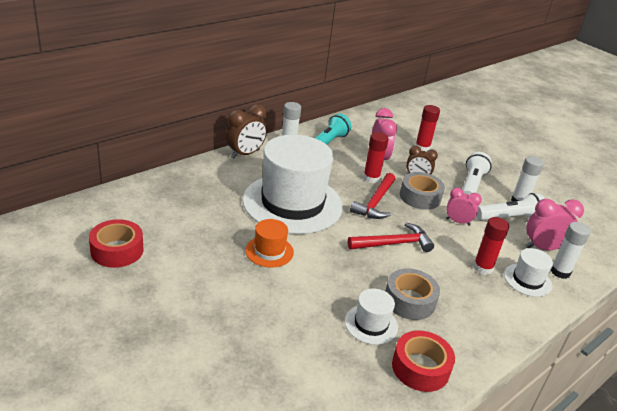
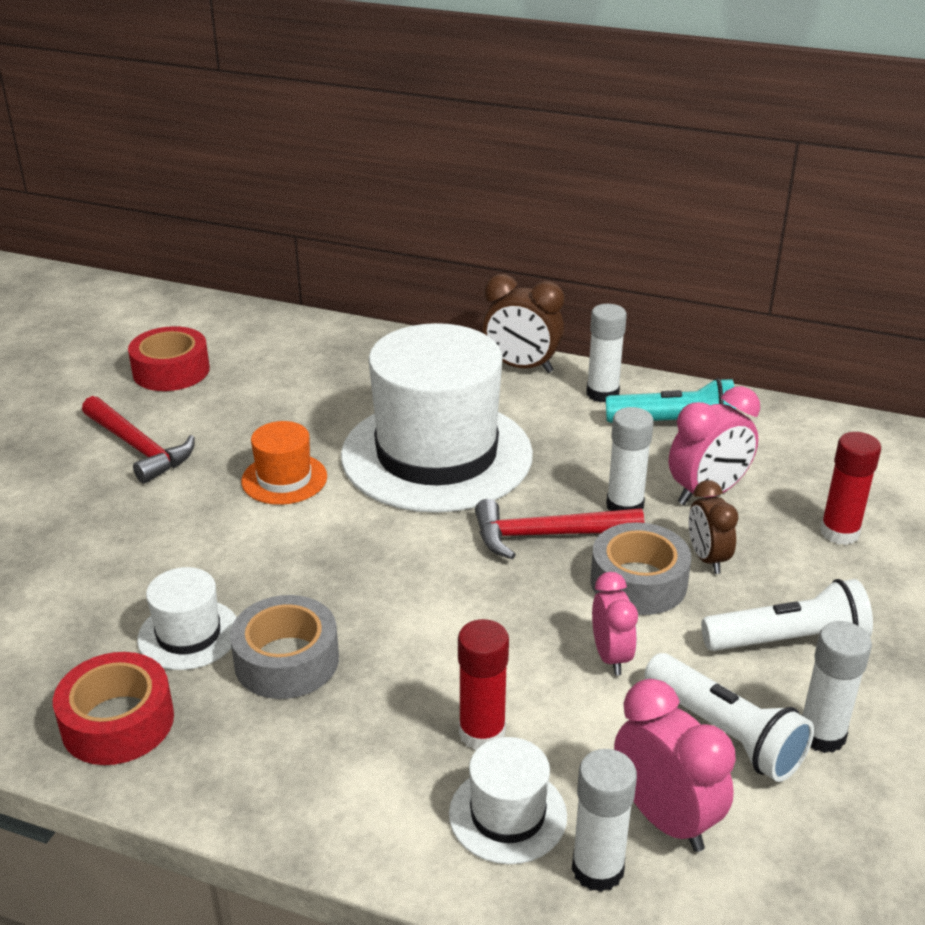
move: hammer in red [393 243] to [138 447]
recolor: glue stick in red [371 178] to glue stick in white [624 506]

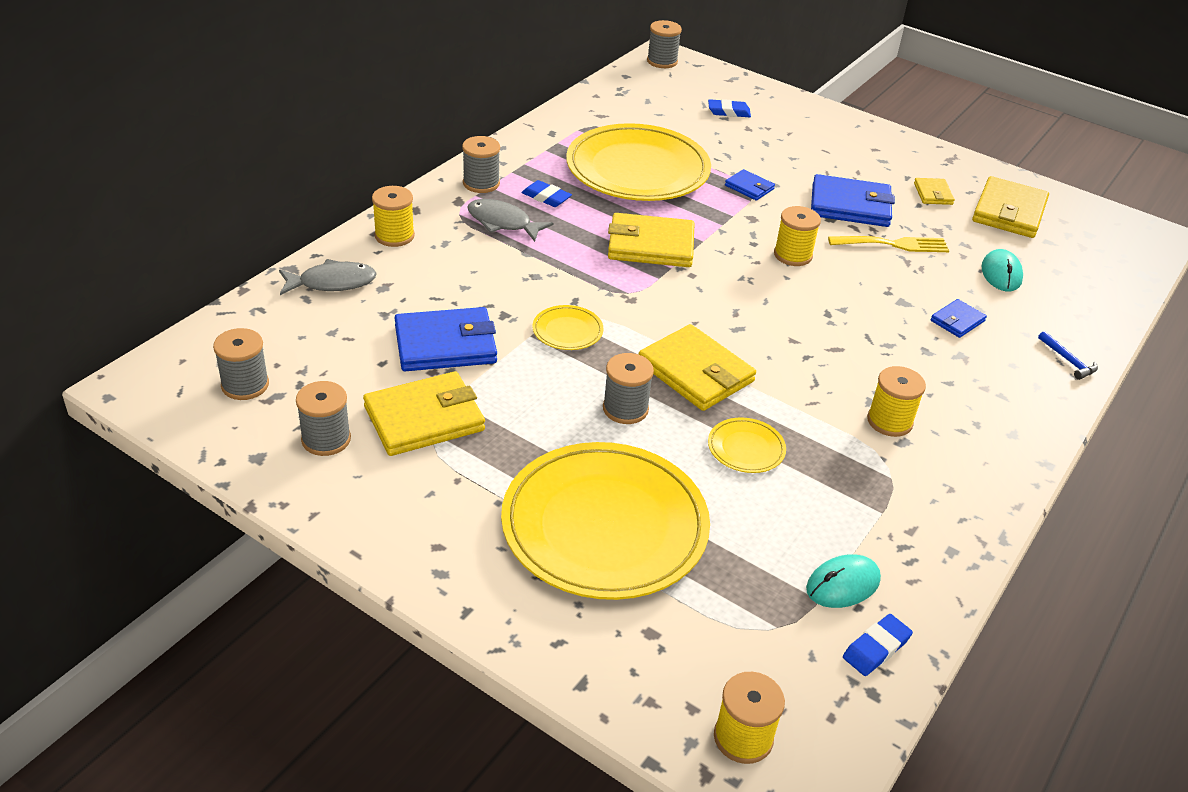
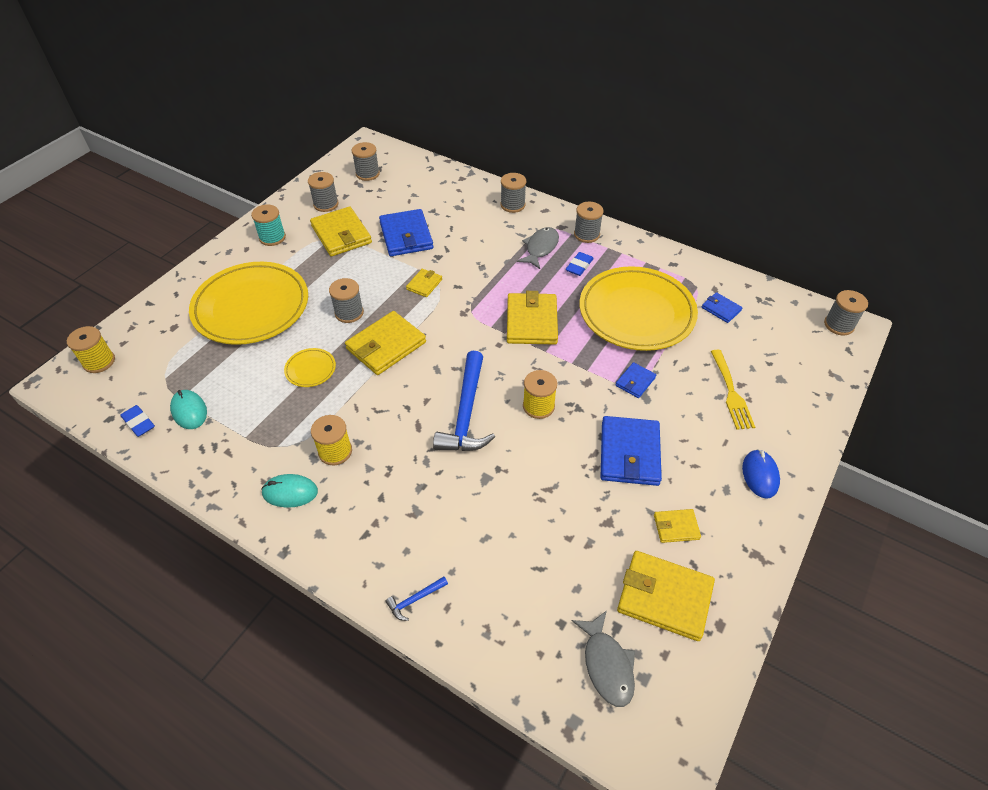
delete: eraser in blue [728 112]
insert: spool in turquoise [272 237]; hammer in blue [466 413]; mouse in blue [760 475]
move: fish in grey [332 283] to [607 664]; fork in yellow [893 244] to [731 393]; wallet in blue [957 321] to [721 309]; mouse in turquoise [1001 274] to [290 492]
replace: plate in yellow [567 331] to wallet in yellow [424 284]
recolor: spool in yellow [394 236] to spool in grey [512 205]

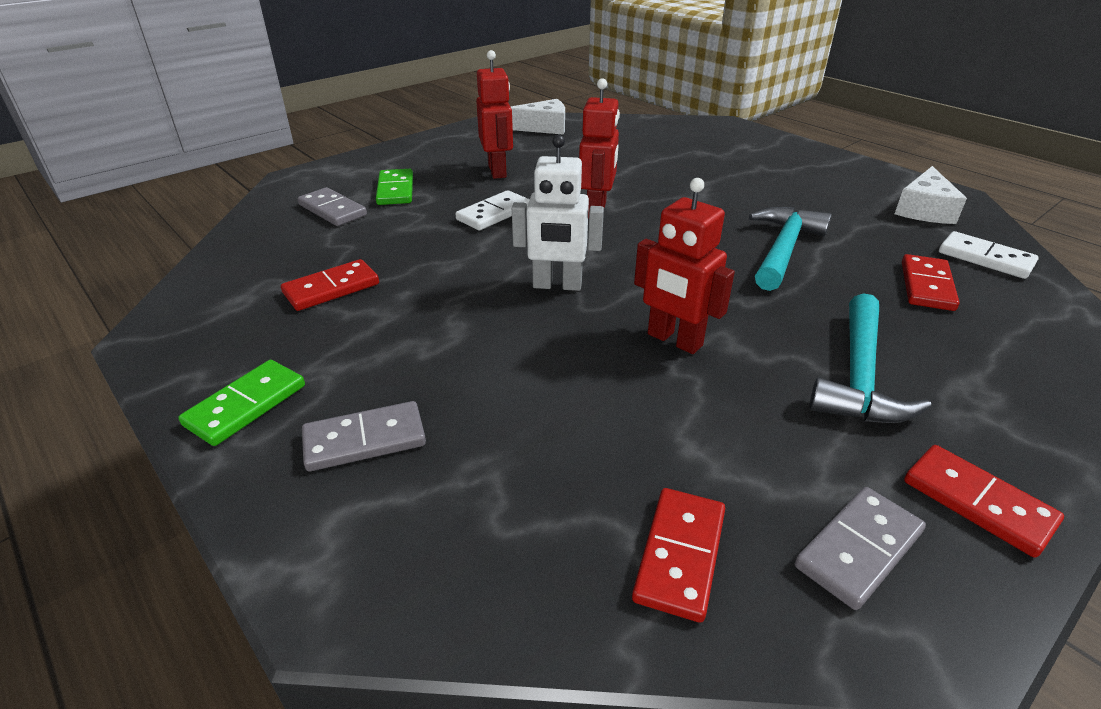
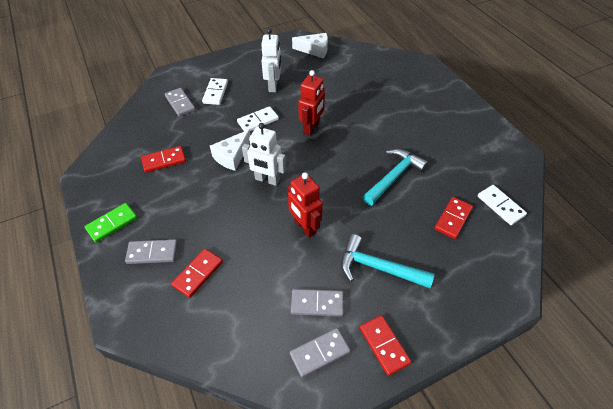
insert: domino in grey [317 304]
move: domino in red [679 555] to [198 273]; cheese in white [924 209] to [232 156]
recolor: domino in green [395 190] to domino in white [215 93]; robot in red [497 171] to robot in white [273 86]
rotate: hammer in turquoise [858 375] = [378 267] 75 degrees clockwise

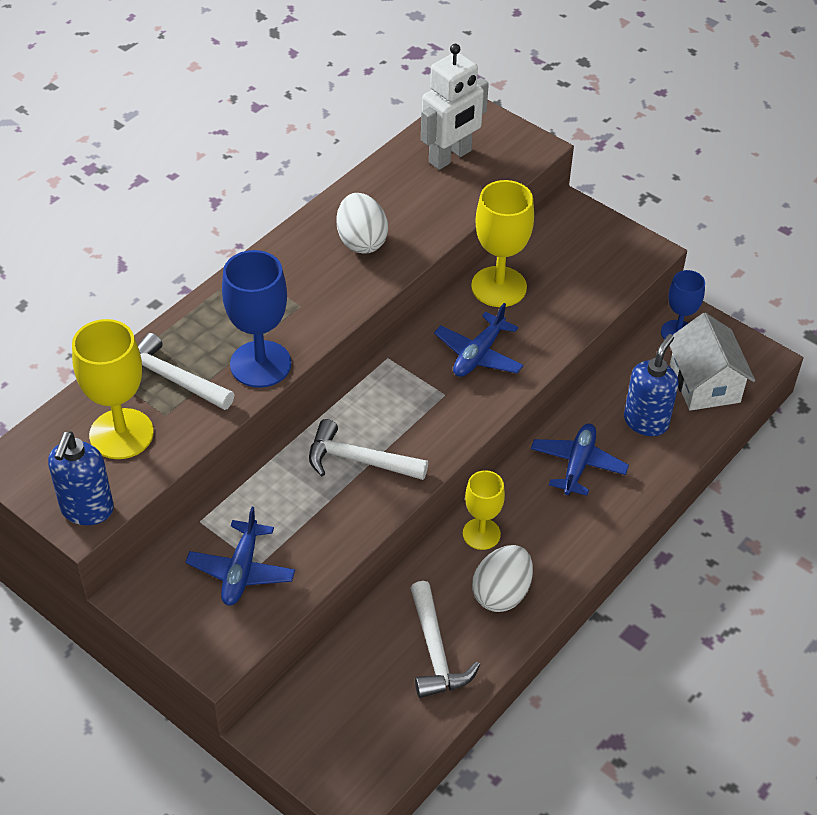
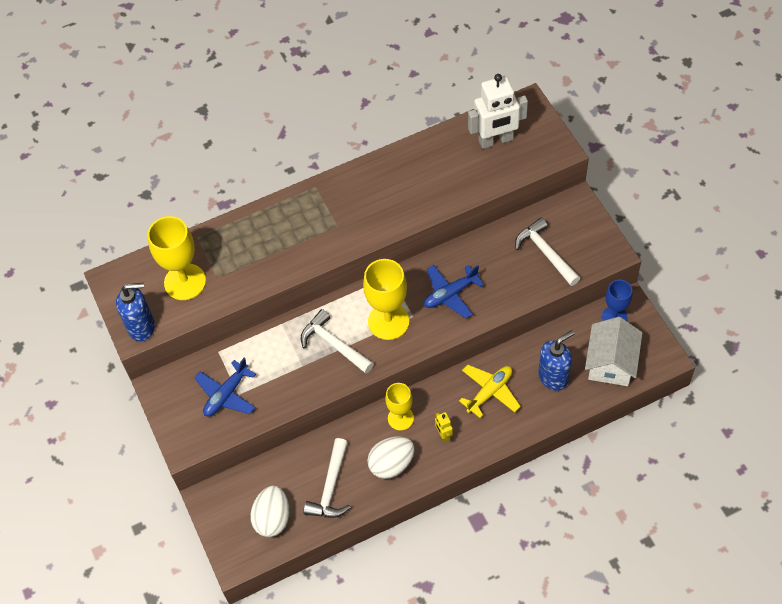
delete: goblet in blue [260 364]
insert: robot in yellow [443 434]
move: hammer in white [172 379] to [546 253]; egg in white [361 241] to [272 518]; goblet in yellow [499 287] to [388 321]
recolor: plane in blue [578 464] to plane in yellow [490 392]
rotate: soap dispenser in blue [87 510] = [142 327] 135 degrees counterclockwise

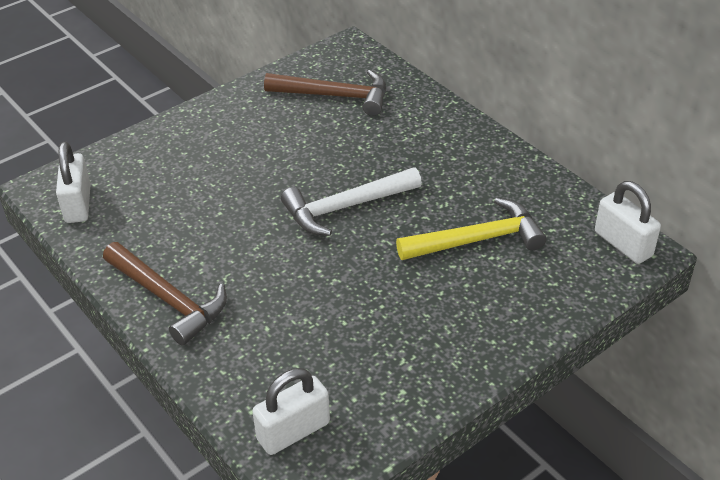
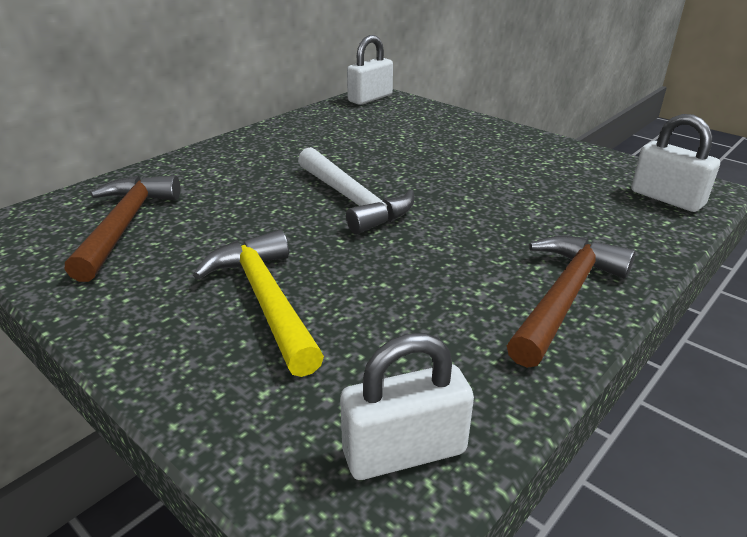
move: hammer in yellow [477 240] to [266 300]

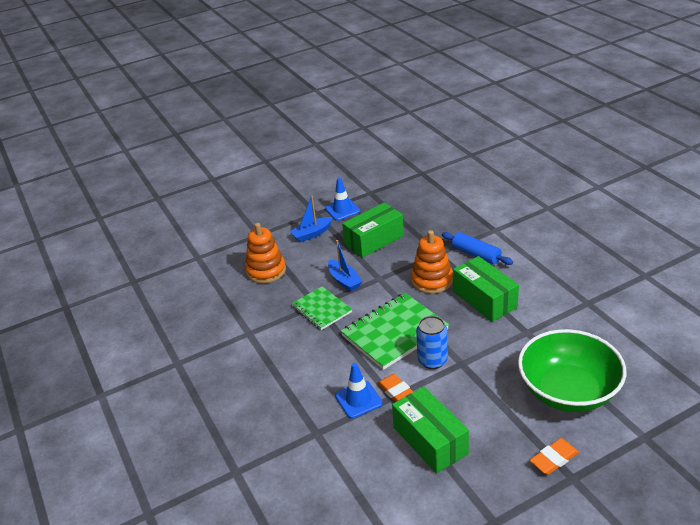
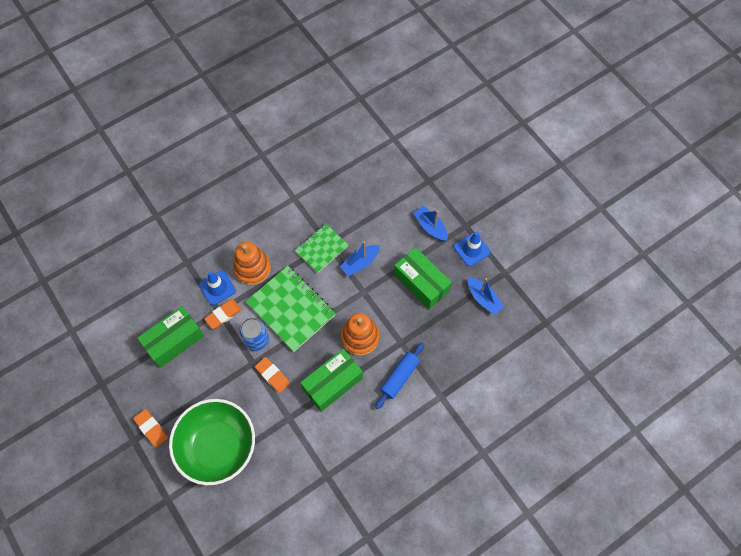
insert: eraser in orange [272 375]; boat in blue [483 298]
move: stacking toy in orange [266 271] to [252 268]

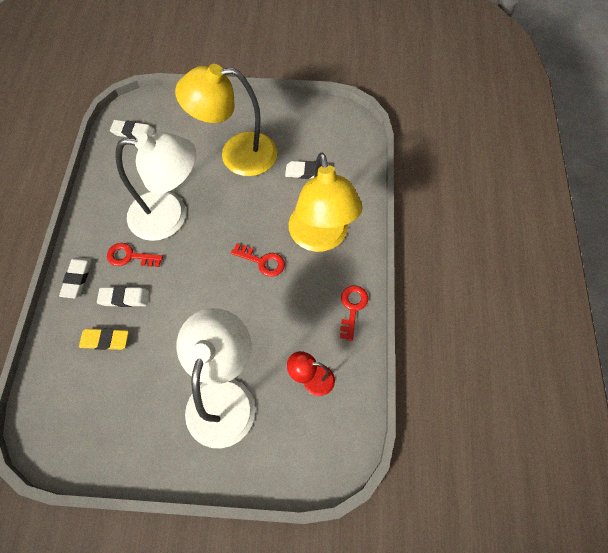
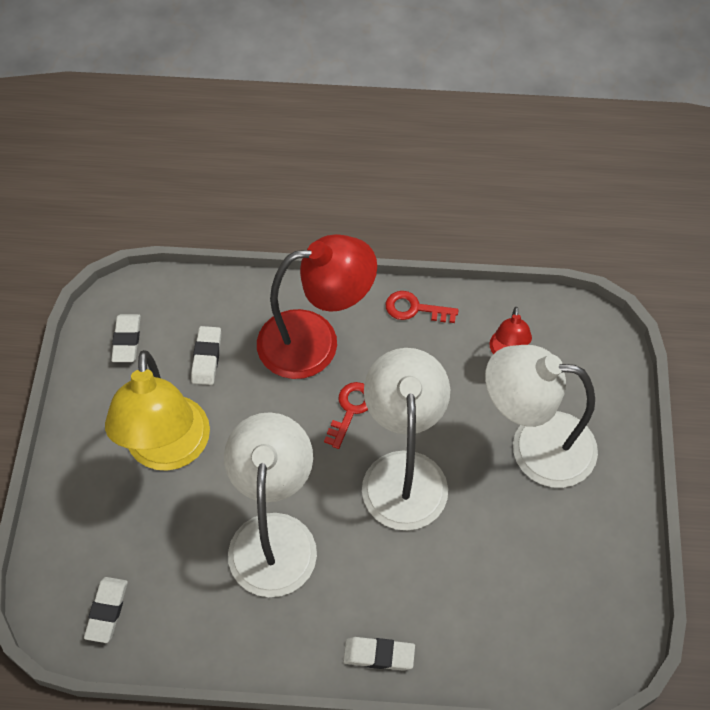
delete: eraser in yellow [105 340]; key in red [130 256]
insert: lamp in white [404 472]
move: eraser in white [124 298] to [127 340]
recolor: lamp in yellow [320 238] to lamp in red [315 341]

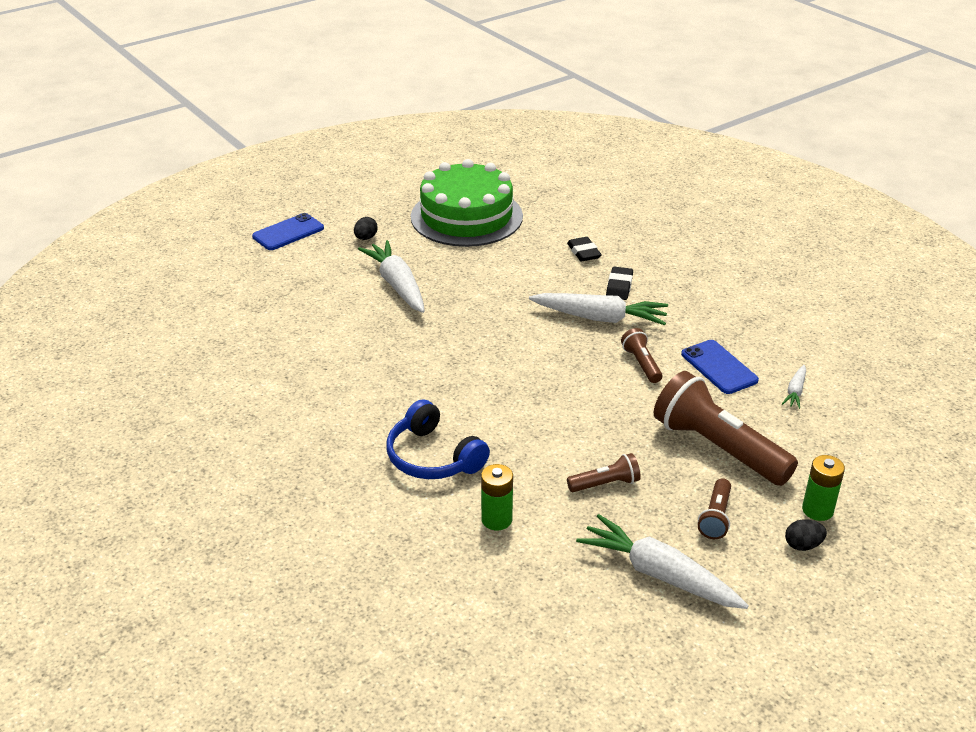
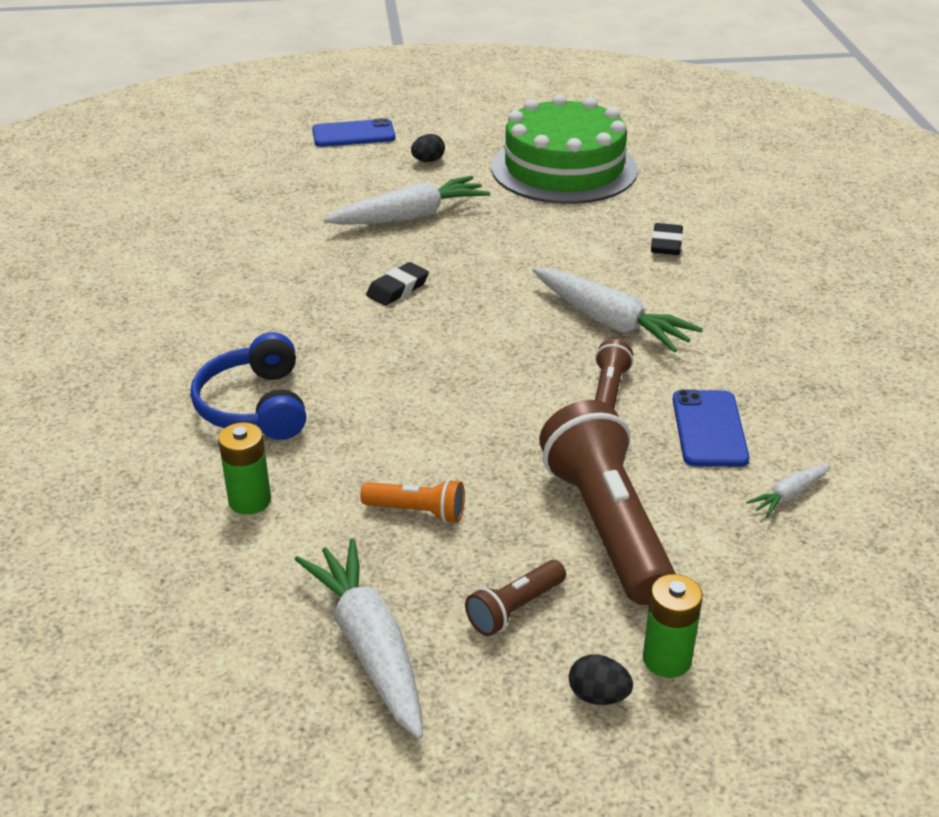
move: eraser in black [619 286] to [397 289]
recolor: flashlight in brown [605 484] to flashlight in orange [417 512]
rotate: carrot in white [397 285] = [410 216] 60 degrees clockwise

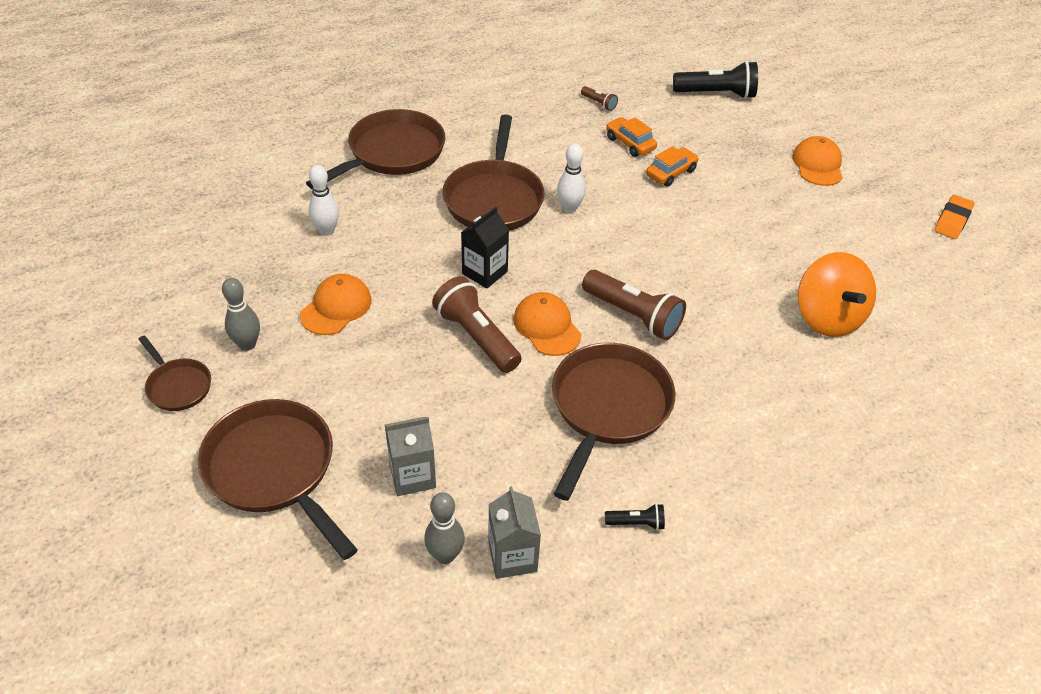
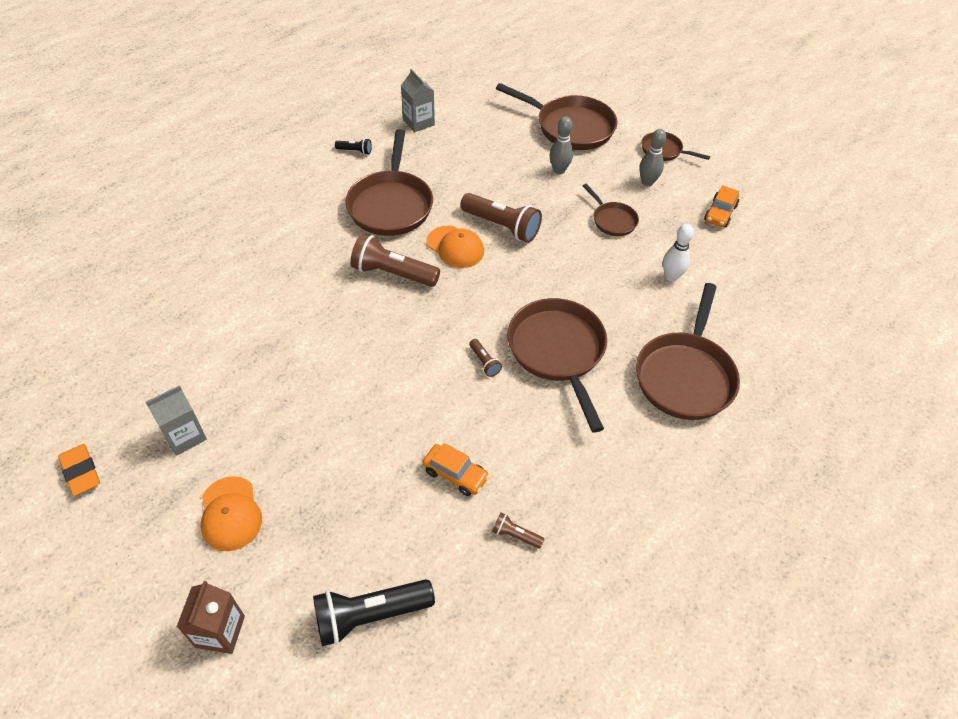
delete: carton in black [484 272]; spinning top in orange [827 317]
insert: carton in brown [220 631]
move: carton in grey [412 476] to [185 436]; bowling pin in grey [445 555] to [559 170]; car in orange [671 173] to [720 213]
replace: cap in orange [336 307] to pan in brown [612 220]; bowling pin in white [569 208] to flashlight in brown [484 362]
rotate: flashlight in black [636 523] = [355 151] 150 degrees counterclockwise; eraser in orange [952 220] = [81 472] 45 degrees counterclockwise

